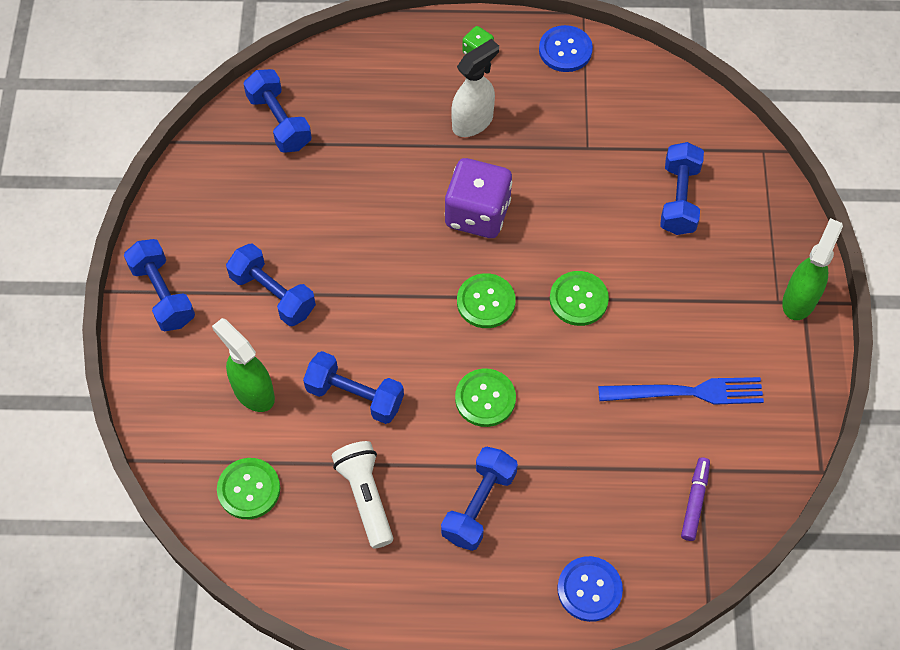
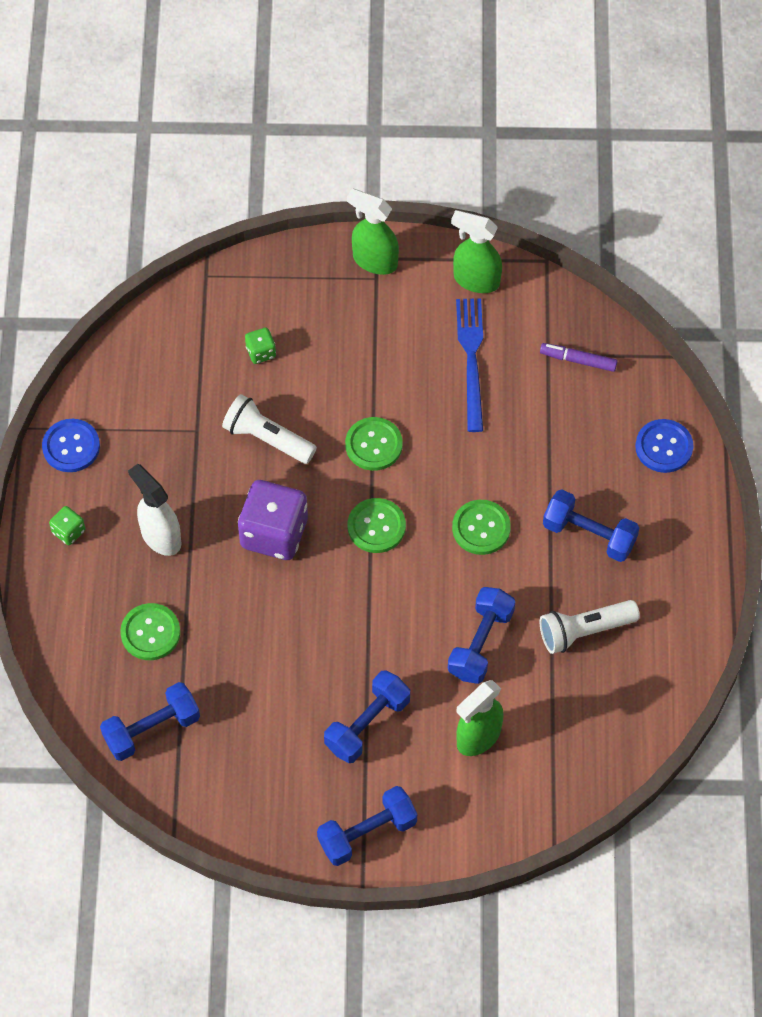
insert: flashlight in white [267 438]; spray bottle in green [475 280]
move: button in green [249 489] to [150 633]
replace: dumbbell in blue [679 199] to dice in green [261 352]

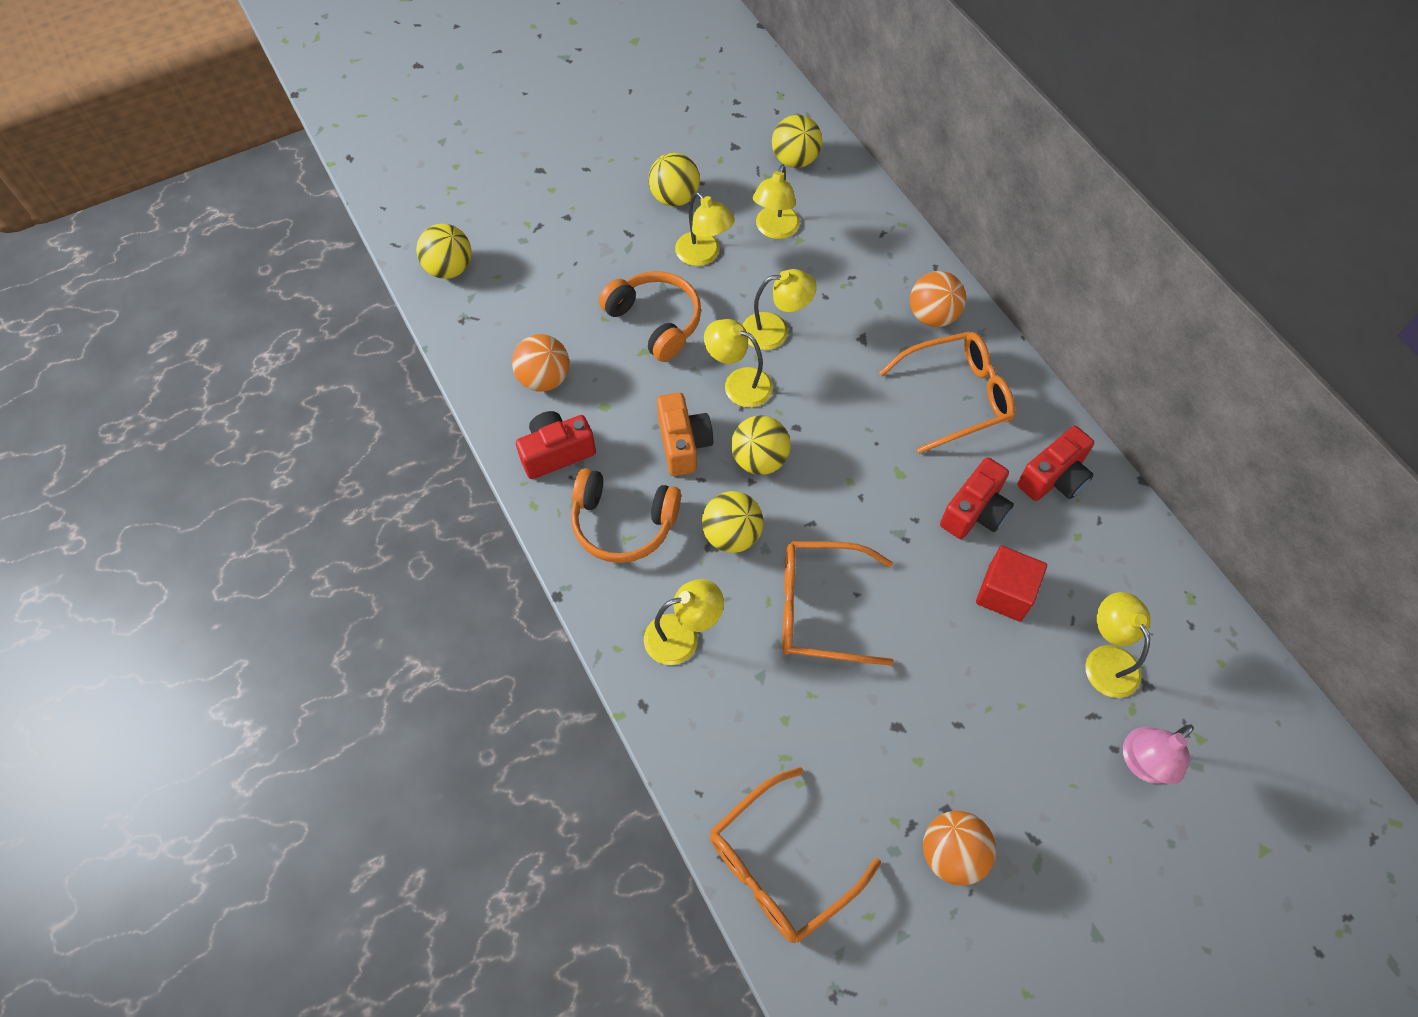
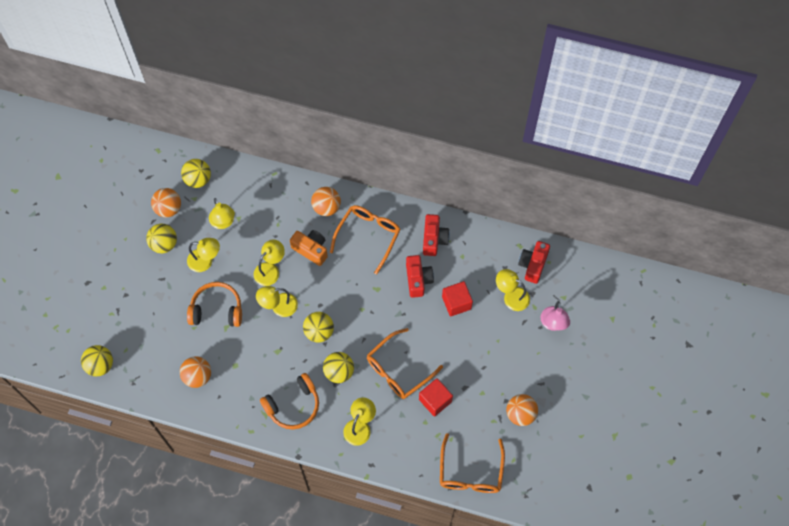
insert: ball in orange [168 208]; cube in red [435 400]
move: camera in red [556 453] to [533 265]; camera in orange [683 444] to [311 250]

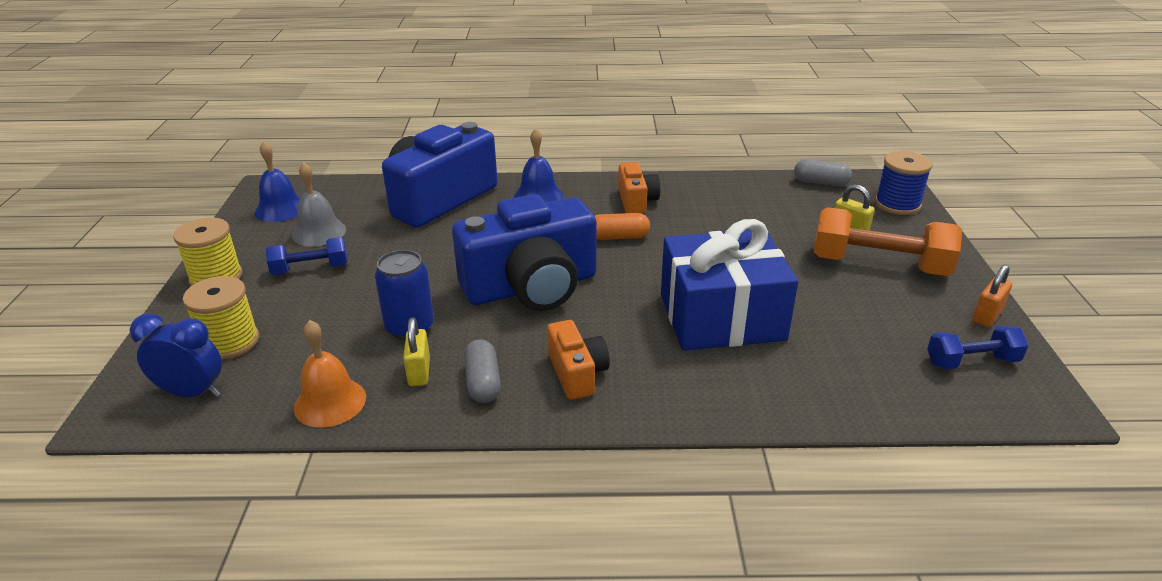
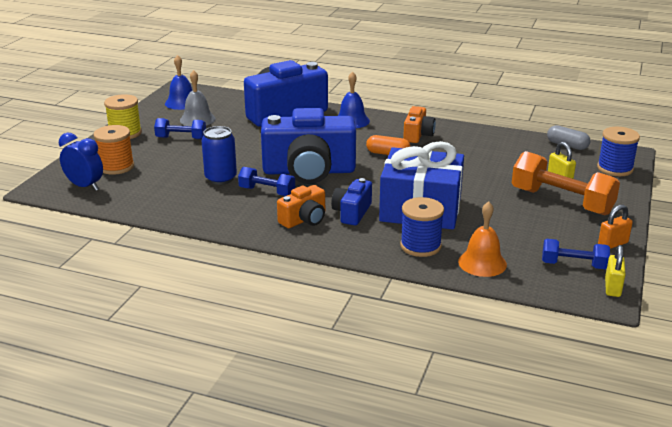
delete: capsule in grey [483 382]
insert: dumbbell in blue [267 192]; camera in blue [352 212]; spool in blue [420 246]
move: bell in orange [330 402] to [482 263]; padlock in yellow [419 372] to [612 287]
recolor: spool in yellow [230 342] to spool in orange [116 167]
rotate: camera in orange [577 373] = [304 219] 45 degrees clockwise

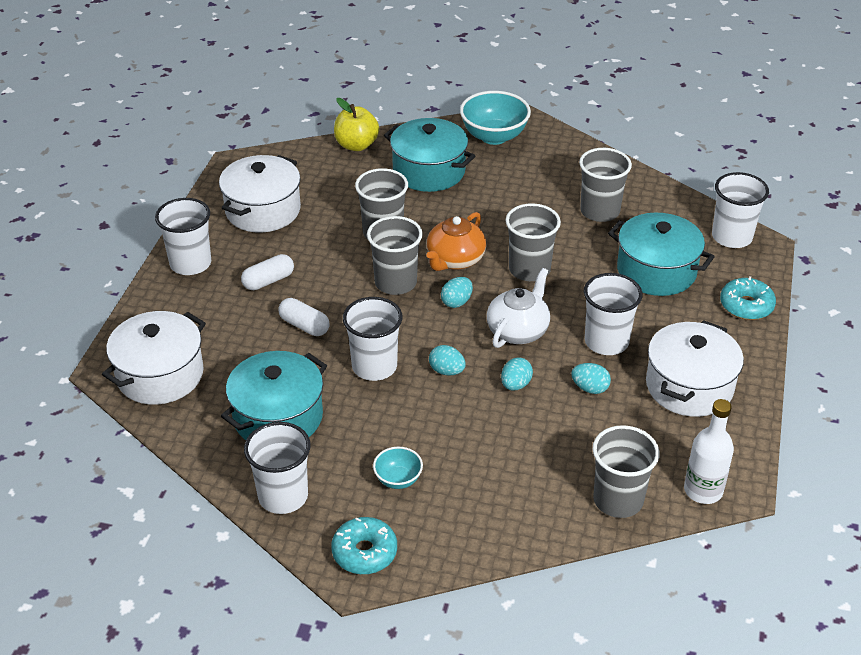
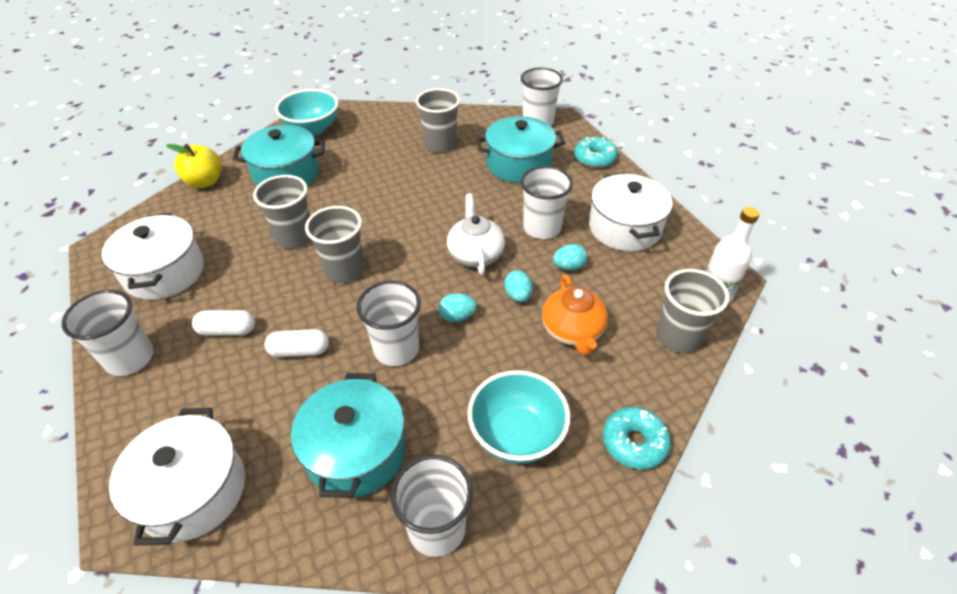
delete: egg in turquoise [456 302]; cup in grey [529 269]
move: donut in turquoise [364 552] to [634 443]; teapot in orange [455 260] to [572 331]
rotate: capsule in white [268 281] = [227 330] 75 degrees clockwise
resize: bowl in turquoise [398 479] = [516 435] x1.90

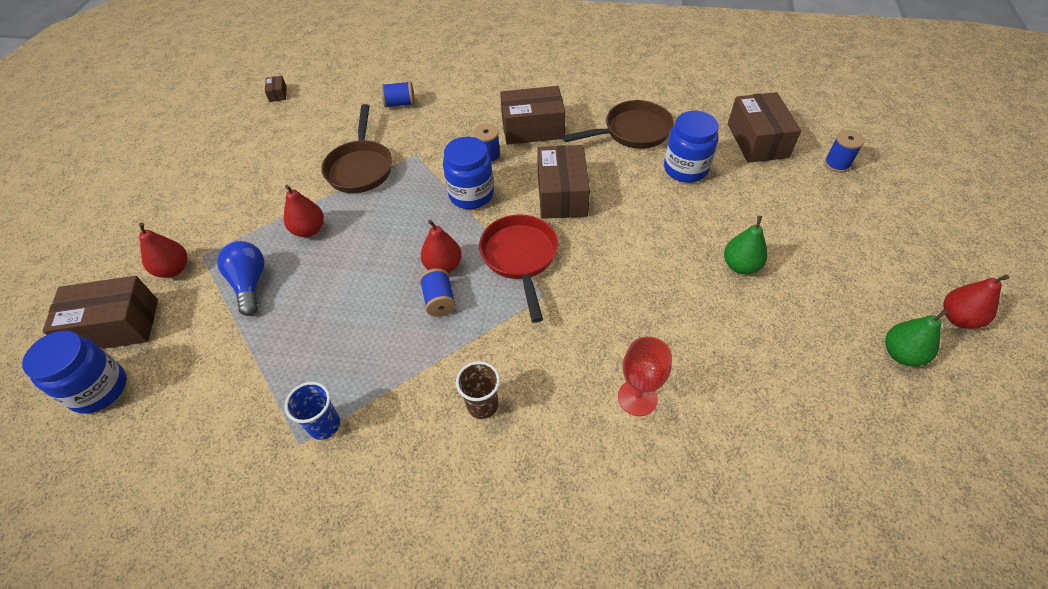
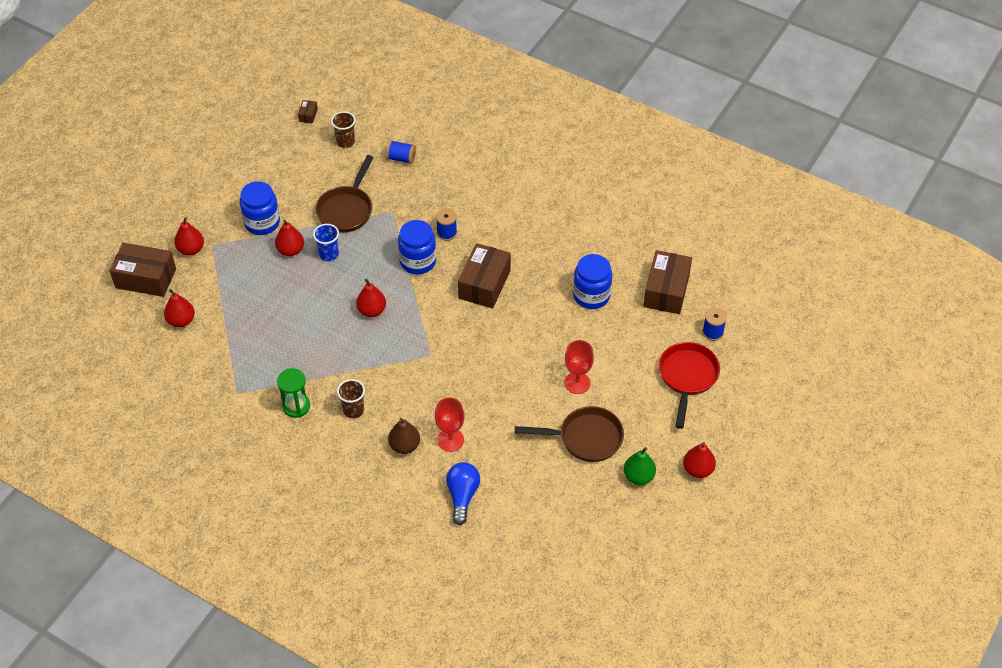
delete: spool in blue [439 301]; box in brown [532 128]
insert: pear in red [181 320]; hourglass in green [296 406]; cup in brown [345 142]; pear in brown [404 446]
move: jar in blue [99 389] to [262 223]; light bulb in blue [250 284] to [462 496]; cup in blue [324 425] to [329 254]; pan in red [520 258] to [687 377]; pan in brown [632 132] to [585 438]
replace: pear in green [740 266] to goblet in red [577 383]

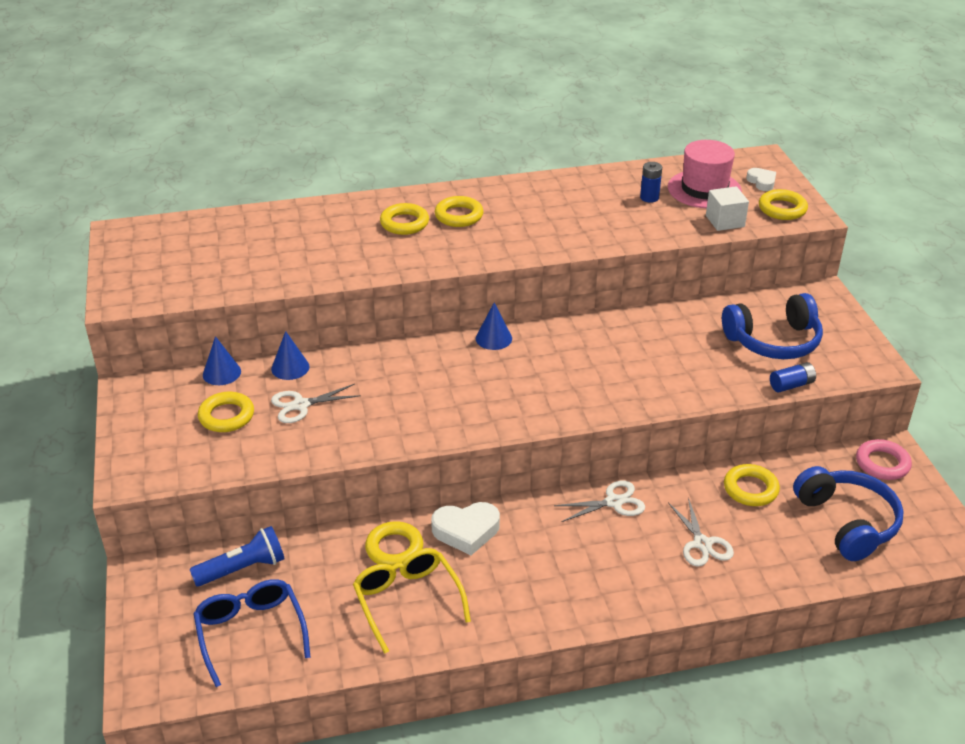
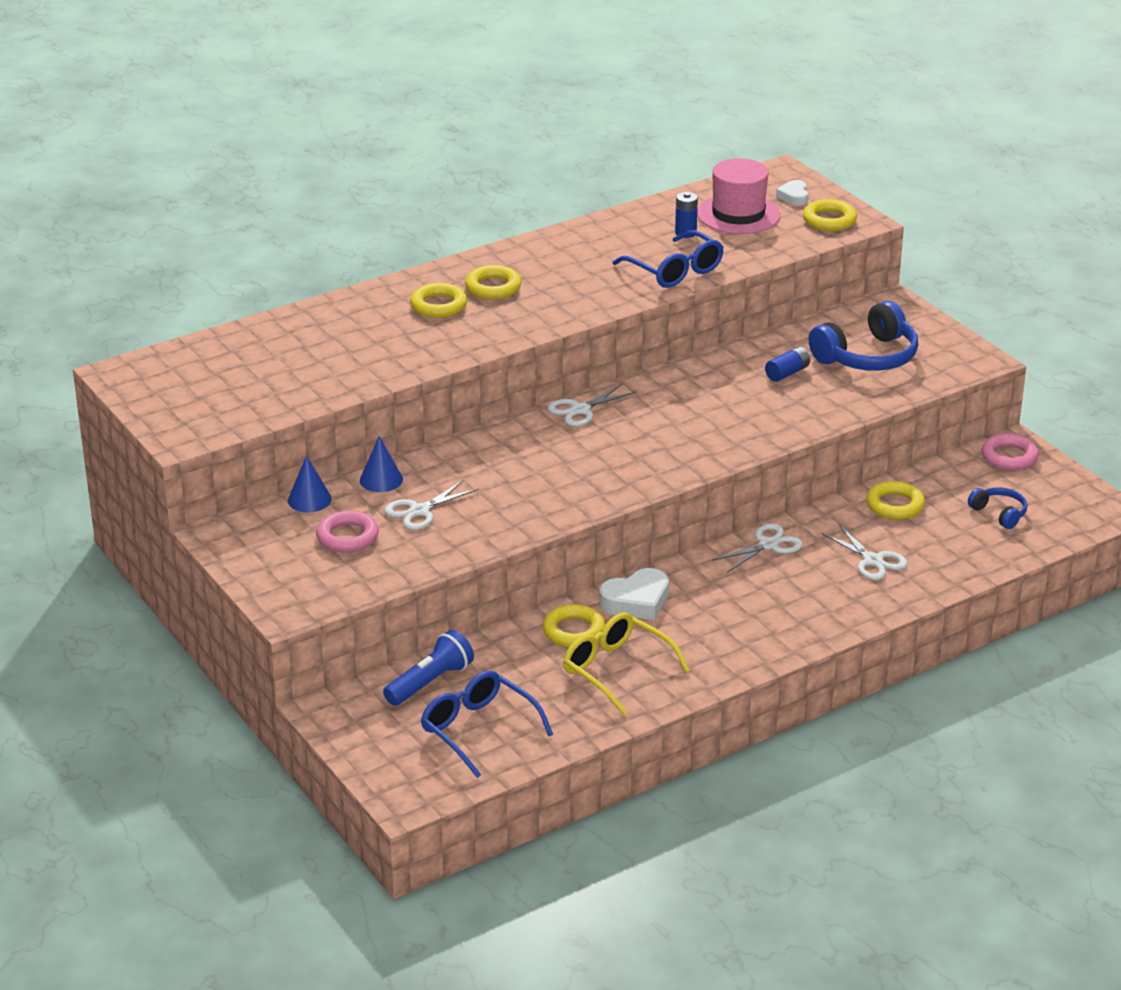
delete: cube in white [725 221]
insert: glasses in blue [675 271]
move: battery in blue [791 385] to [787 373]
replace: cone in blue [493 338] to scissors in white [580 410]
recolor: ring in yellow [226 416] to ring in pink [347 537]
rotate: heart in white [761 182] = [794 196] 135 degrees counterclockwise
resize: headphones in blue [847 522] = [999 513] x0.52

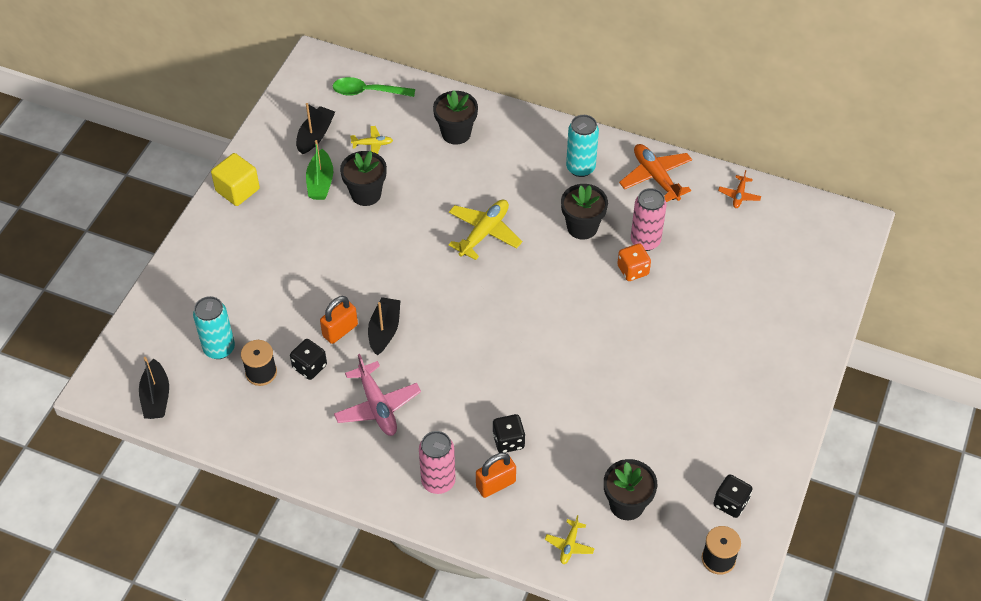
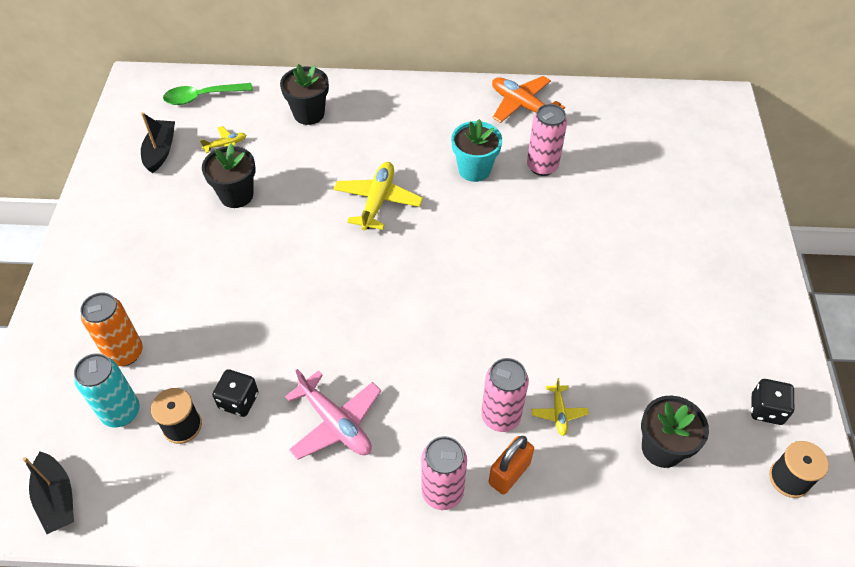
delete: cube in yellow [237 190]; boat in green [320 182]; padlock in orange [340 330]; boat in black [384 330]; can in turquoise [580 168]; dice in orange [633 270]; plane in orange [739 195]
insert: can in orange [125 353]
move: plane in yellow [569 545] to [559 413]
replace: dice in black [508 441] to can in pink [500 417]
recolor: flower pot in black [582 227] to flower pot in turquoise [474 169]

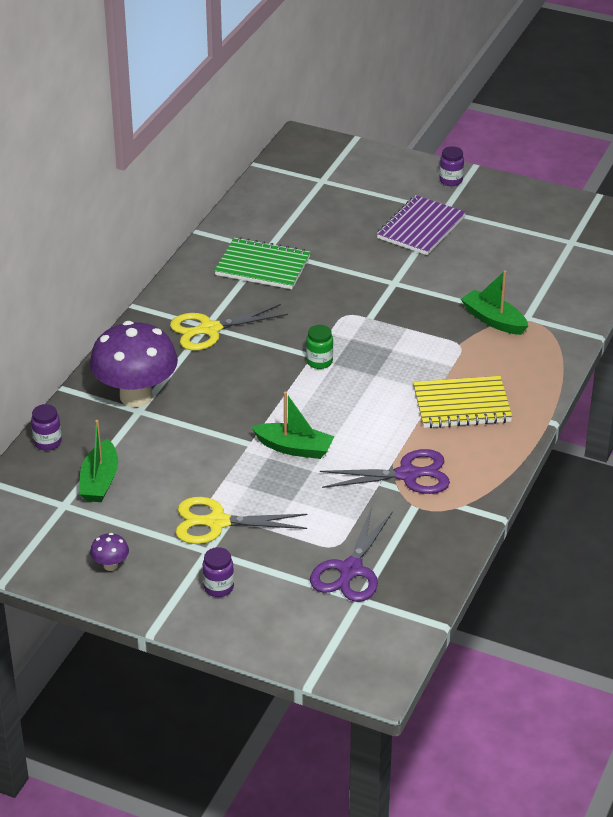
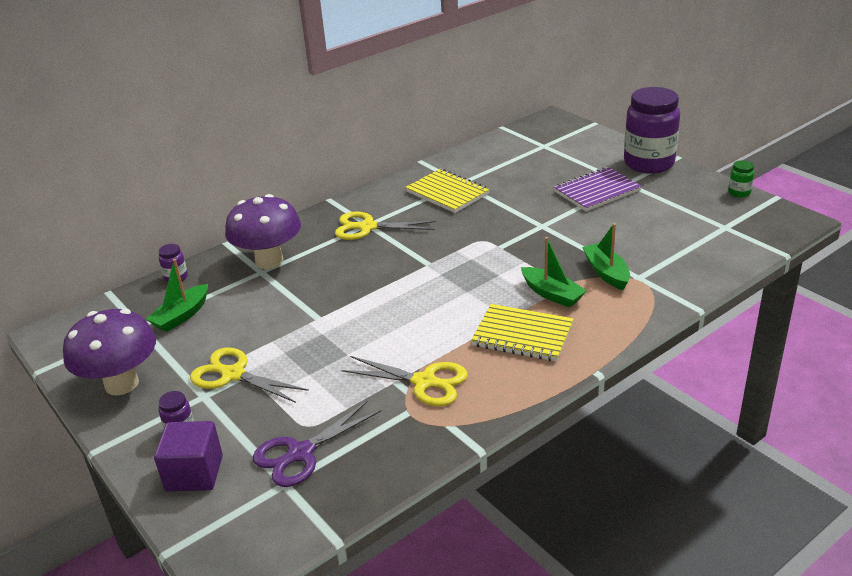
insert: cube in purple [194 473]
move: boat in green [294 448] to [552 294]; jar in green [319 362] to [739 193]
recolor: notebook in green [262 266] to notebook in yellow [447 193]; scissors in purple [408 475] to scissors in yellow [425 382]
resize: mushroom in purple [110 565] = [122 384] x2.47; jar in purple [451 180] = [648 163] x2.44

